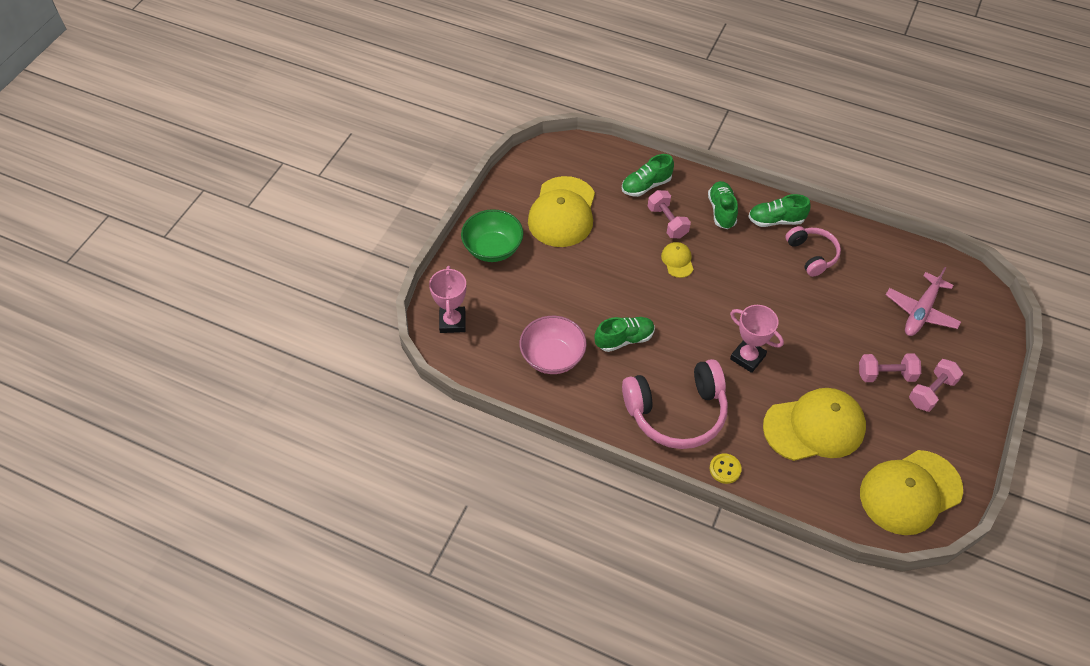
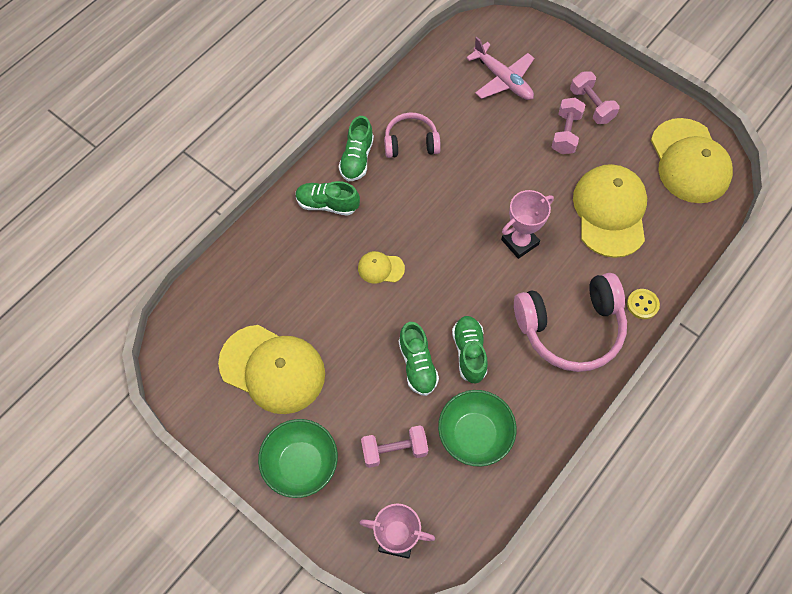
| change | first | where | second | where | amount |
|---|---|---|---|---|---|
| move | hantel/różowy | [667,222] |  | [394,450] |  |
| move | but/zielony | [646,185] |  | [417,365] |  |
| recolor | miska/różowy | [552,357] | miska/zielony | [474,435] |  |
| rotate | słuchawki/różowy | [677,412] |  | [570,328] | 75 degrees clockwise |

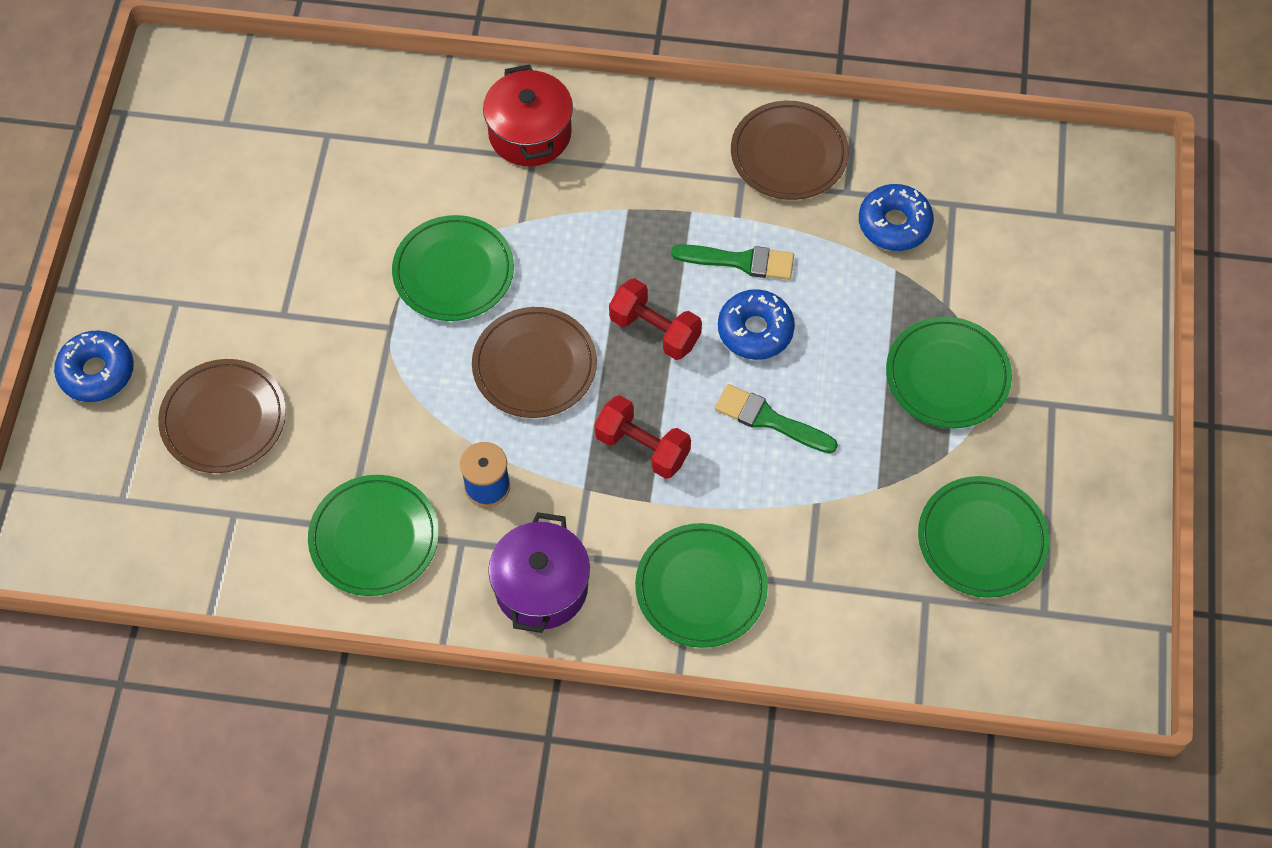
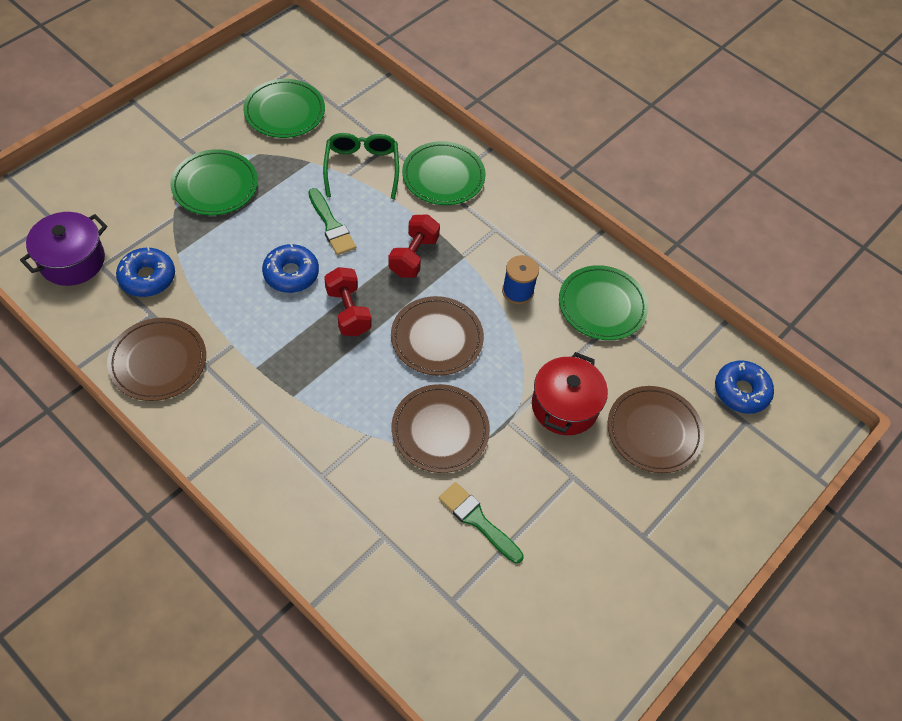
| change | first | where | second | where | amount |
|---|---|---|---|---|---|
| move | garnek/fioletowy | [541,587] |  | [72,261] |  |
| insert |  |  | okulary/zielony | [362,167] |  |
| rotate | hantel/czerwony | [642,447] |  | [413,256] | 45 degrees clockwise |
| recolor | talerz/zielony | [453,271] | talerz/brązowy | [440,430] |  |
| move | pędzel/zielony | [740,261] |  | [477,520] |  |
| move | garnek/czerwony | [530,133] |  | [564,406] |  |
| move | donut/niebieski | [97,372] |  | [741,391] |  |

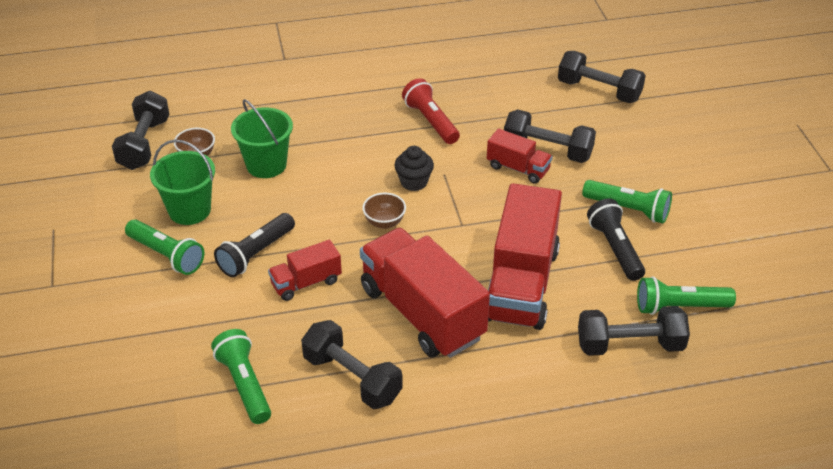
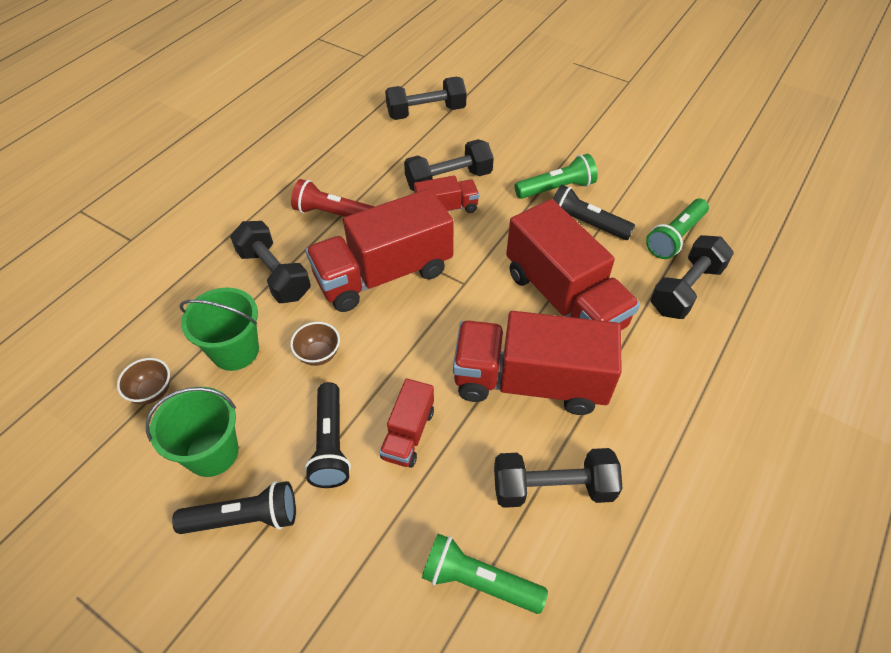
| change | first | where | second | where | amount |
|---|---|---|---|---|---|
| recolor | latarka/zielony | [166,255] | latarka/czarny | [245,518] |  |
| move | hantel/czarny | [144,144] |  | [274,274] |  |
| move | miska/brązowy | [384,222] |  | [318,354] |  |
| replace | muffinka/czarny | [414,182] | ciężarówka/czerwony | [384,274] |  |

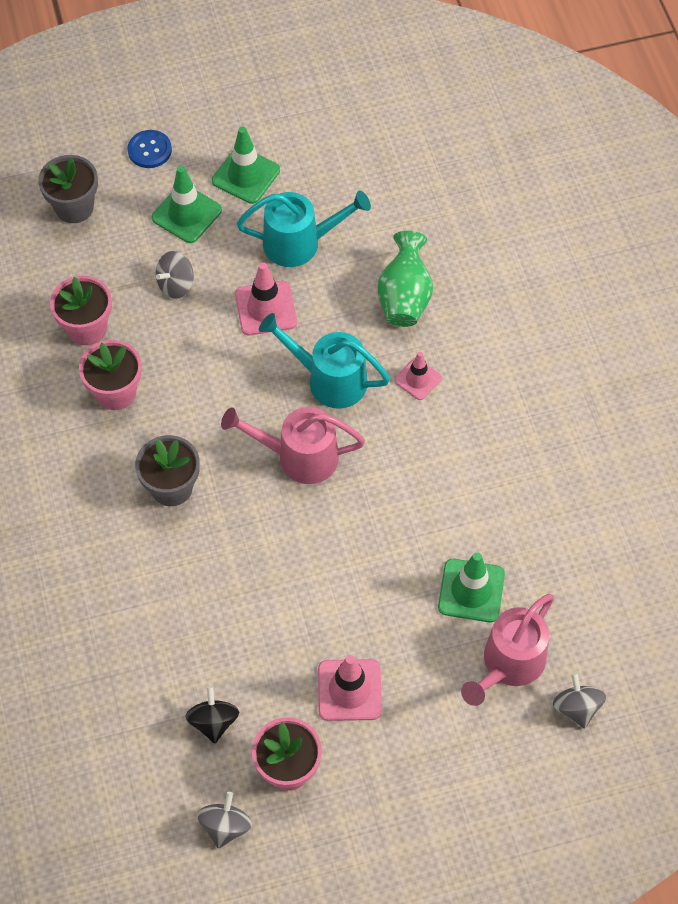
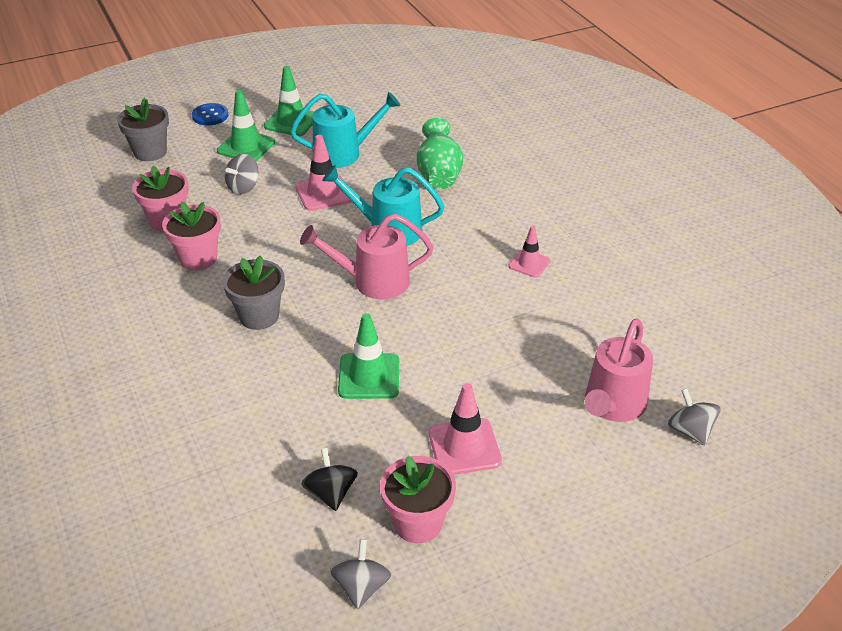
| change | first | where | second | where | amount |
|---|---|---|---|---|---|
| move | pachołek/zielony | [471,591] |  | [369,376] |  |
| move | pachołek/różowy | [418,379] |  | [529,263] |  |

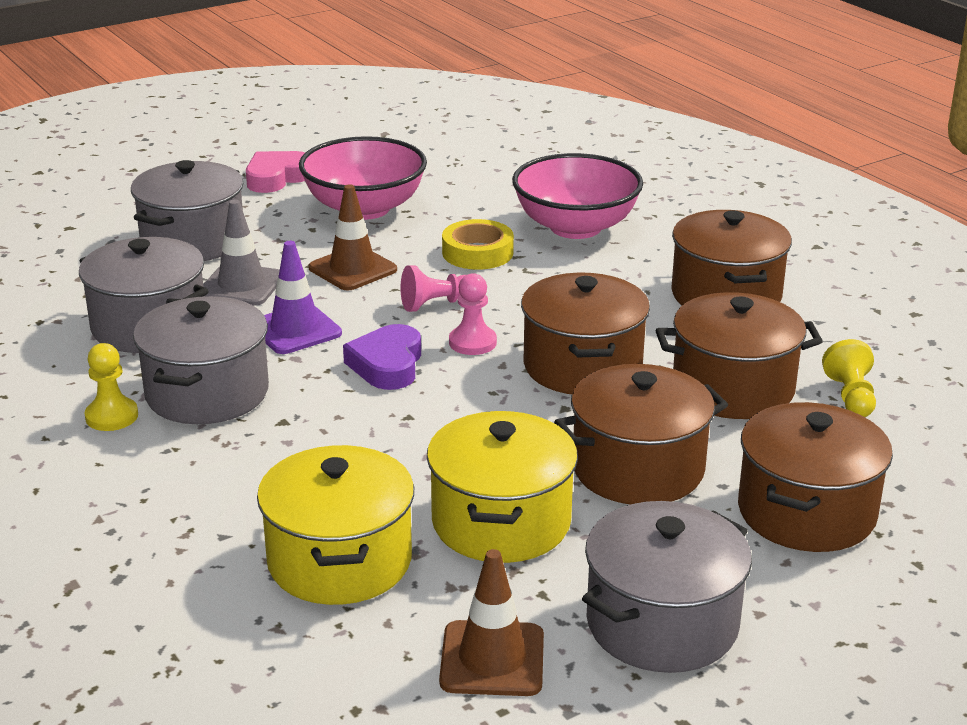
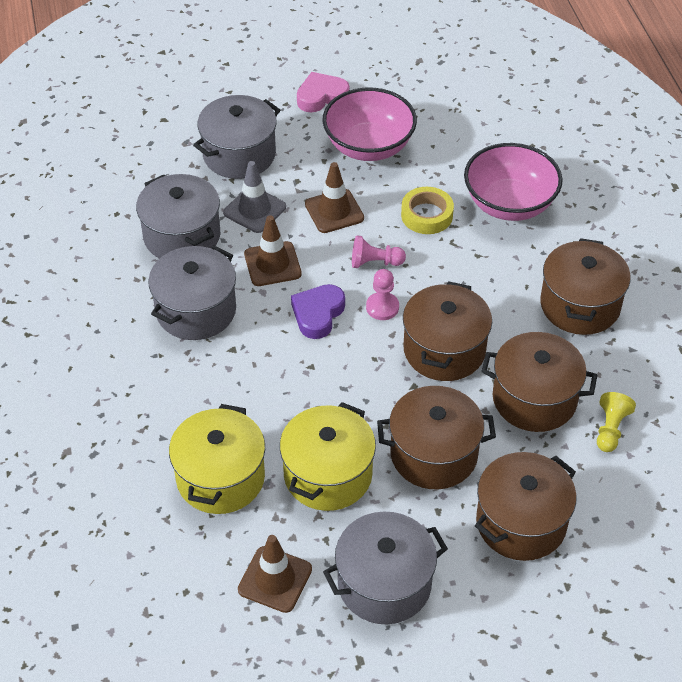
| change | first | where | second | where | amount |
|---|---|---|---|---|---|
| recolor | pachołek/fioletowy | [295,330] | pachołek/brązowy | [272,264] |  |
| delete | pionek/żółty | [112,416] |  |  |  |

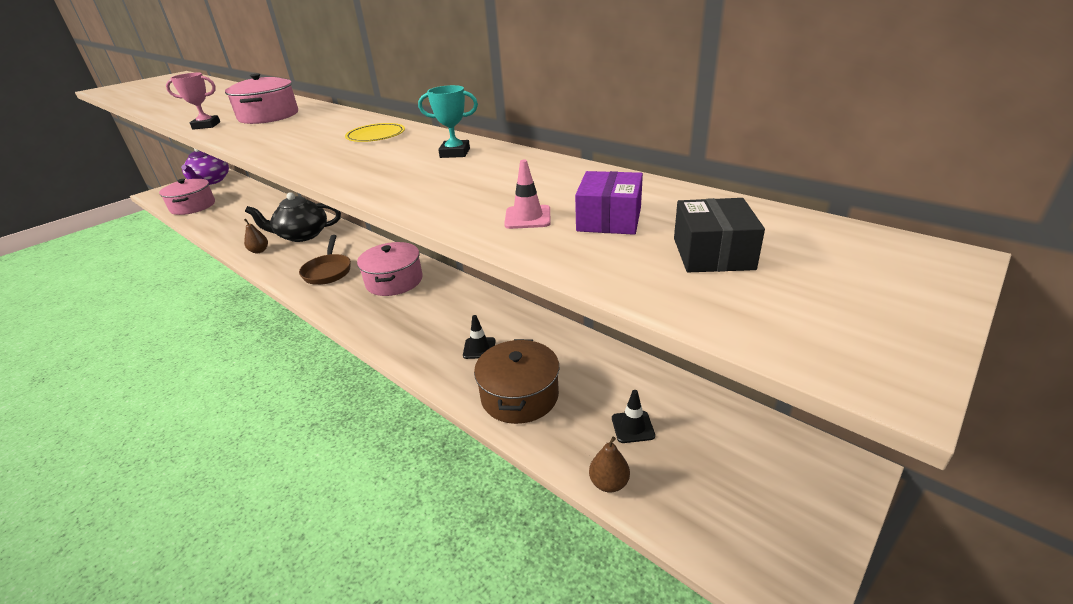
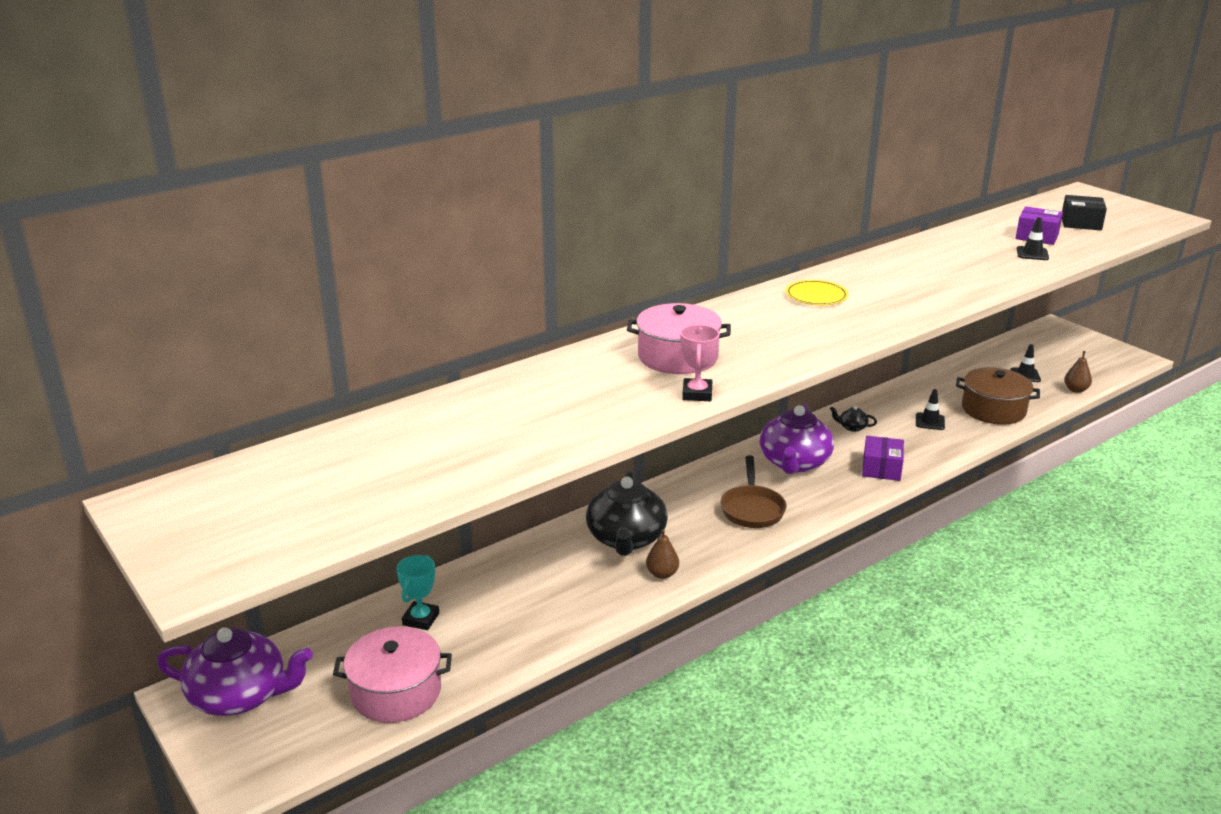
| change | first | where | second | where | amount |
|---|---|---|---|---|---|
| move | puchar/turkusowy | [455,153] |  | [421,619] |  |
| rotate | patelnia/brązowy | [328,271] |  | [752,509] | 90 degrees clockwise |
| replace | garnek/różowy | [394,281] | imbryk/fioletowy | [794,463] |  |
| insert |  |  | imbryk/czarny | [852,427] |  |
| insert |  |  | pudełko/fioletowy | [881,468] |  |
| recolor | pachołek/różowy | [527,217] | pachołek/czarny | [1032,254] |  |

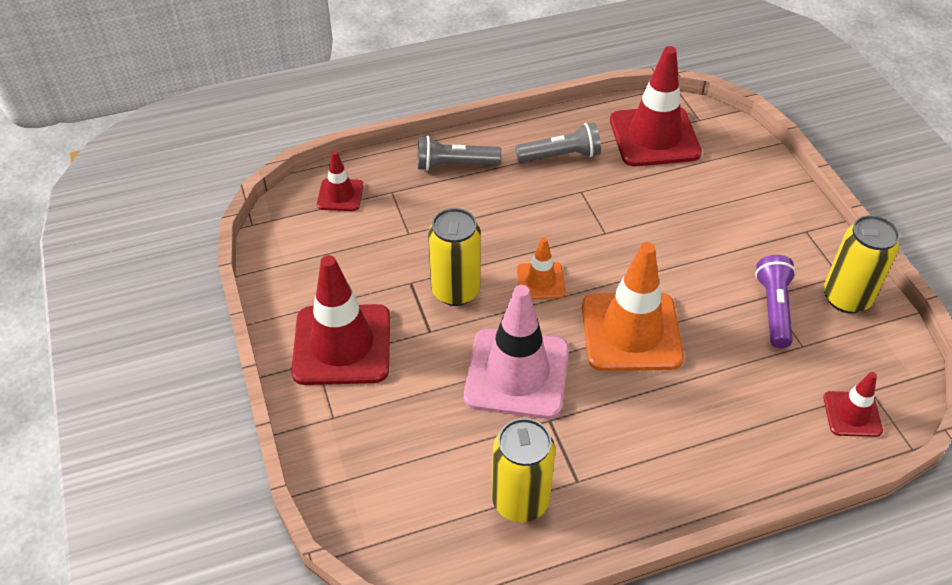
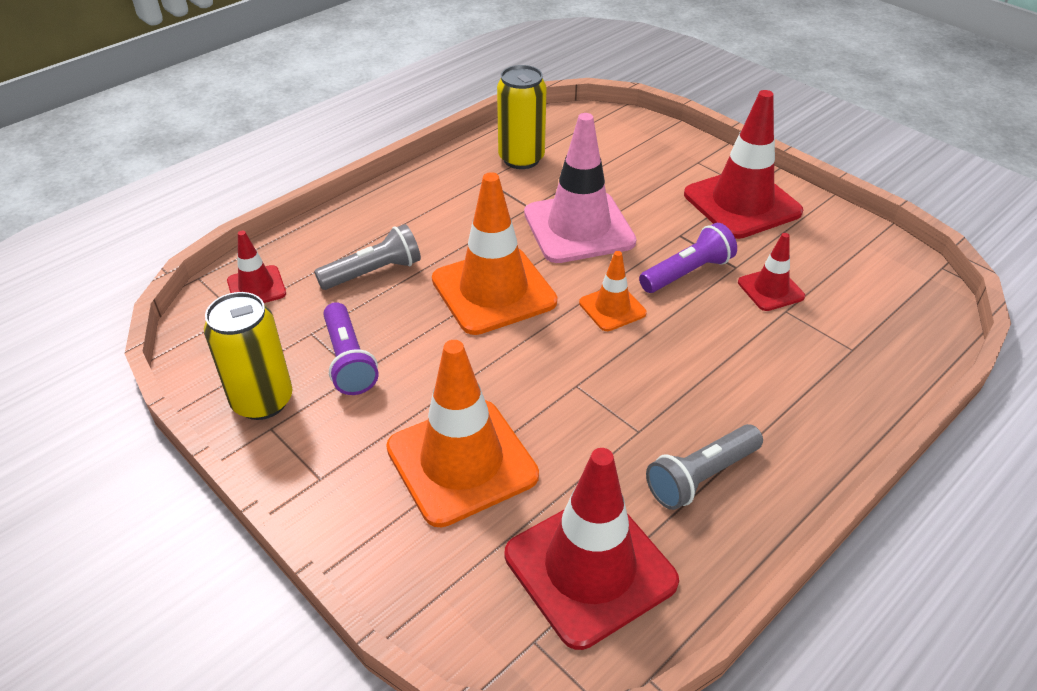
| change | first | where | second | where | amount |
|---|---|---|---|---|---|
| move | latarka/szary | [454,165] |  | [373,272] |  |
| insert |  |  | pachołek/pomarańczowy | [462,462] |  |
| replace | puszka/żółty | [455,291] | latarka/fioletowy | [687,273] |  |
| move | pachołek/czerwony | [340,195] |  | [770,289] |  |

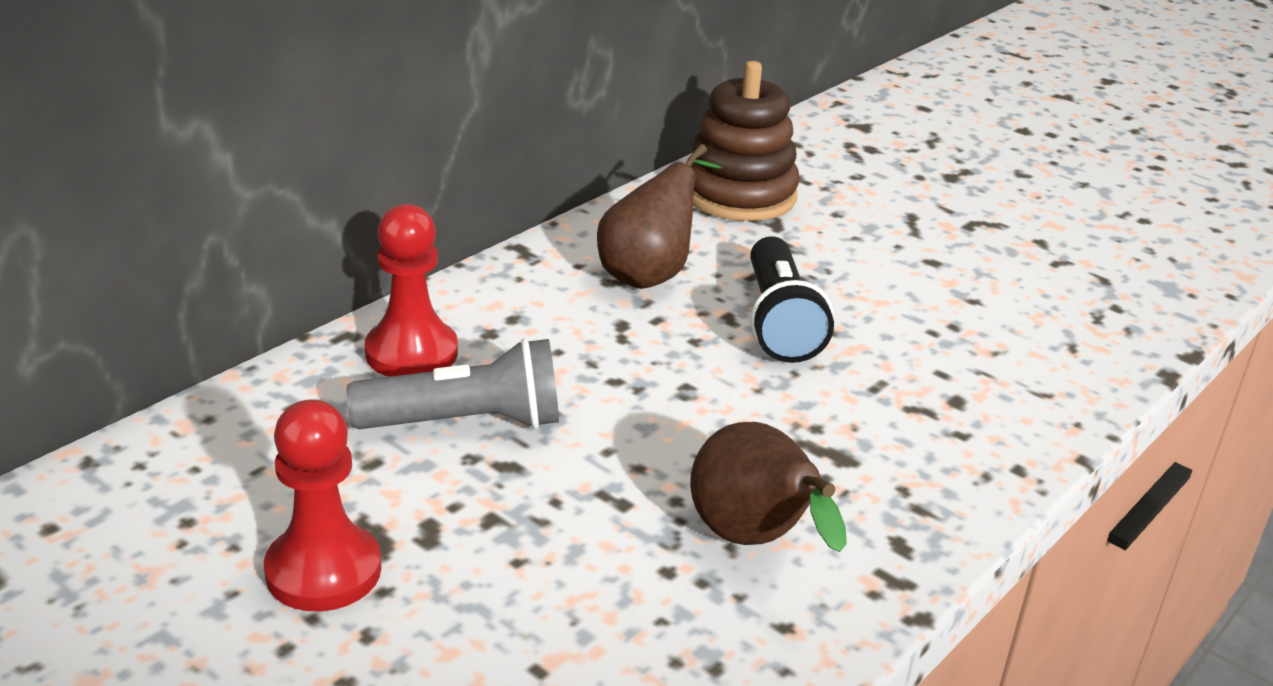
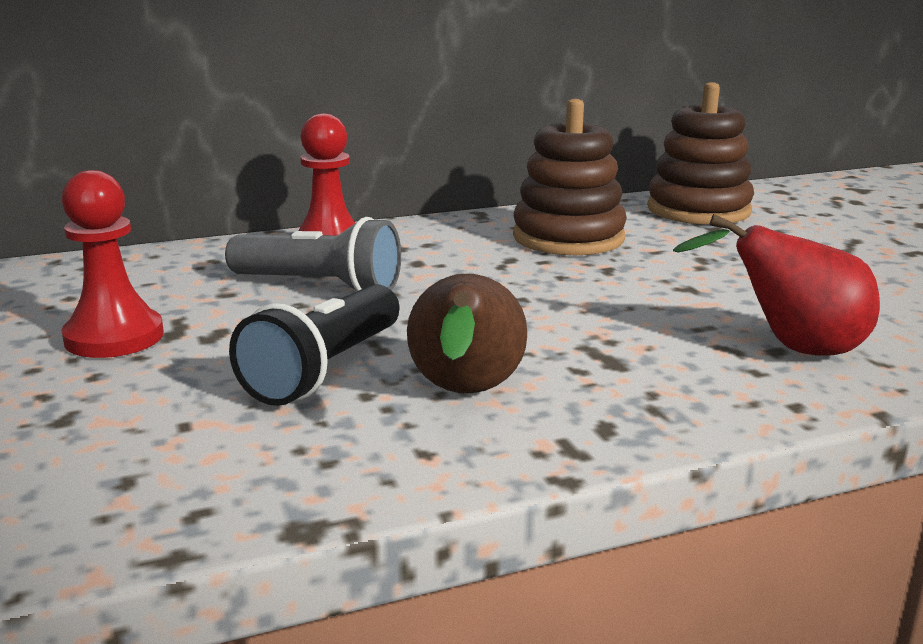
| change | first | where | second | where | amount |
|---|---|---|---|---|---|
| move | latarka/czarny | [779,322] |  | [325,370] |  |
| replace | gruszka/brązowy | [651,273] | zabawka nakładanka/brązowy | [568,238] |  |
| insert |  |  | gruszka/czerwony | [791,348] |  |

